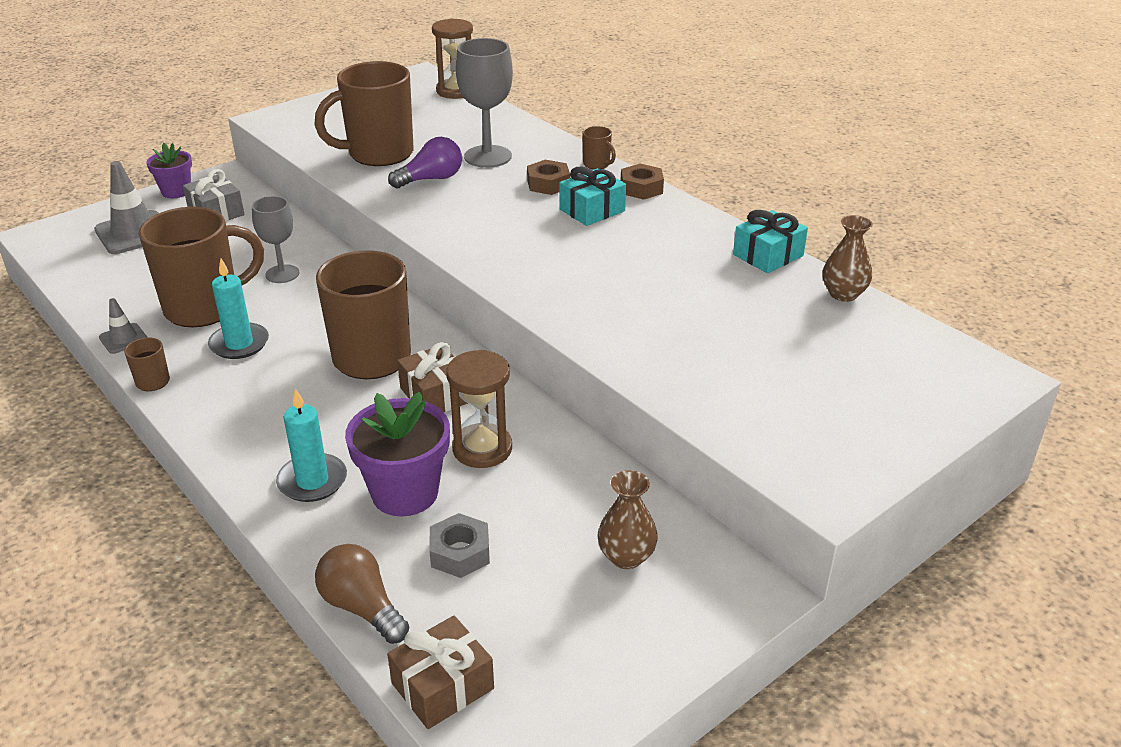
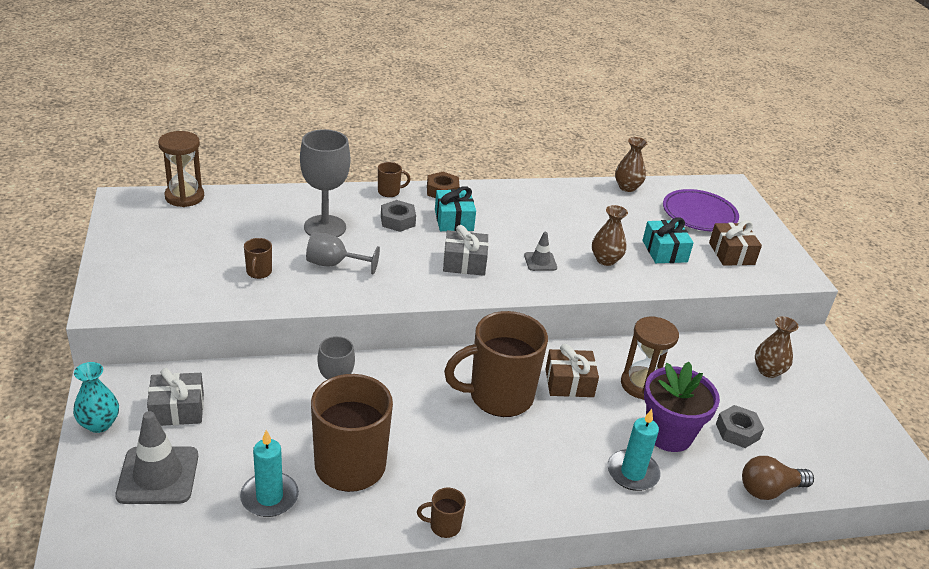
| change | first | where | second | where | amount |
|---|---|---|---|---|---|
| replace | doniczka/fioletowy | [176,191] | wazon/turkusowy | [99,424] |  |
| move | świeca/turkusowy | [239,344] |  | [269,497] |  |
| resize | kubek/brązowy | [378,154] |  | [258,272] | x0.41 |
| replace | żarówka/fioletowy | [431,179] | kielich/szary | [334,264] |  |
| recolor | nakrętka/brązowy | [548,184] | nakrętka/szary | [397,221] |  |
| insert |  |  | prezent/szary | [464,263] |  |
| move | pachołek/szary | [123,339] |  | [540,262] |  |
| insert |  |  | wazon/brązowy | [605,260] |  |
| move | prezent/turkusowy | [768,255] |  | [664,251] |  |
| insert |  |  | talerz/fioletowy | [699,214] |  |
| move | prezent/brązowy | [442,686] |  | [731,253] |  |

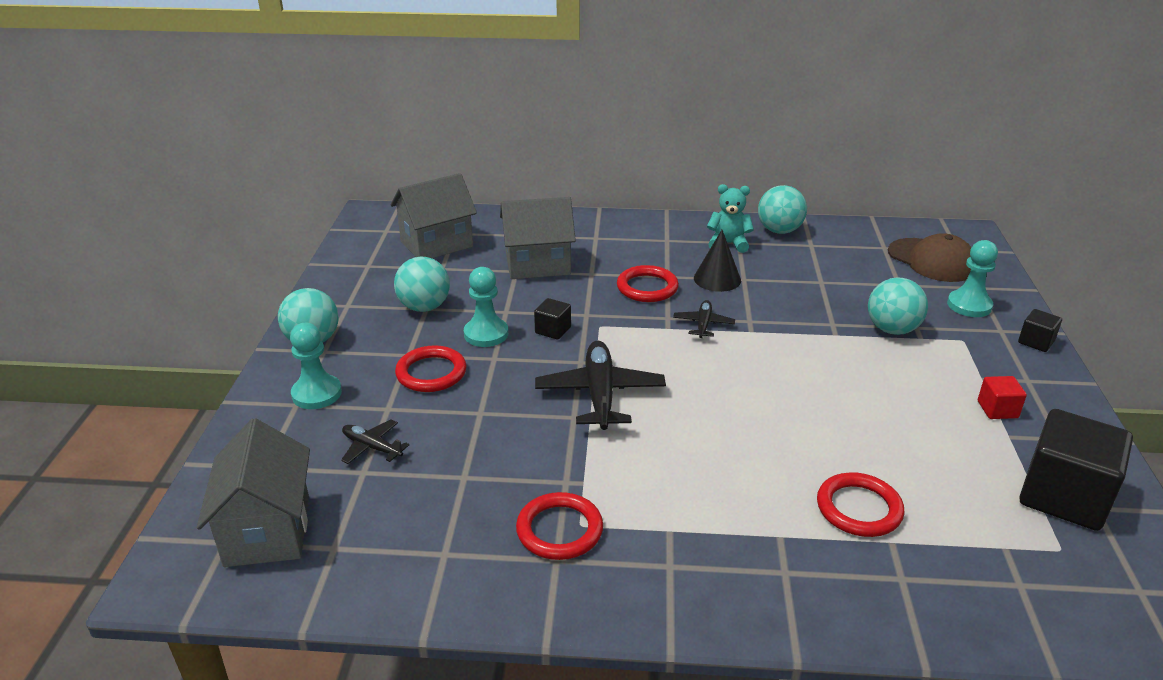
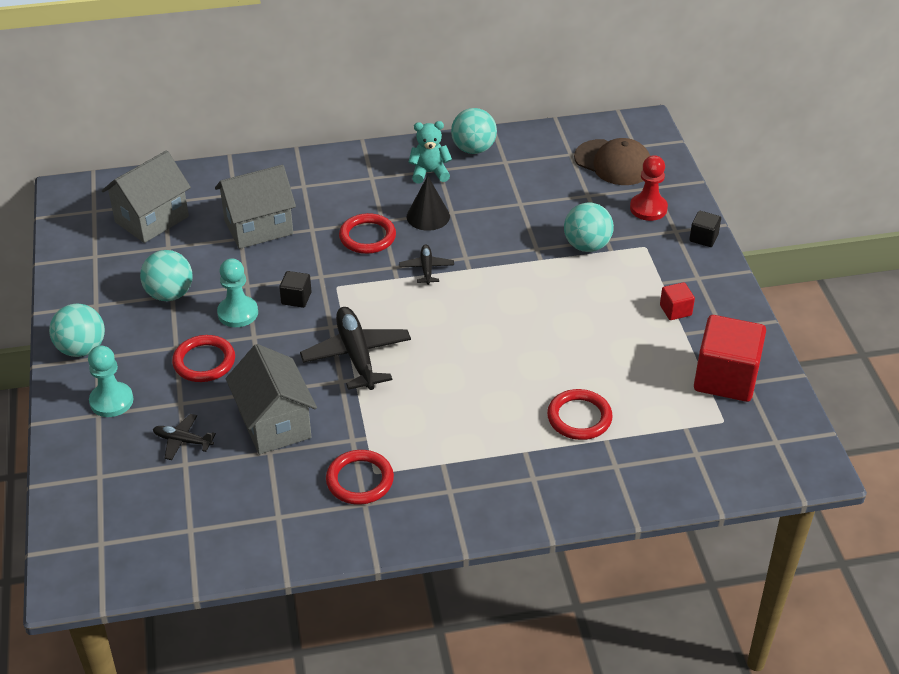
| change | first | where | second | where | amount |
|---|---|---|---|---|---|
| move | domek/szary | [268,530] |  | [275,423] |  |
| recolor | pionek/turkusowy | [969,305] | pionek/czerwony | [648,208] |  |
| recolor | sześcian/czarny | [1064,497] | sześcian/czerwony | [725,378] |  |

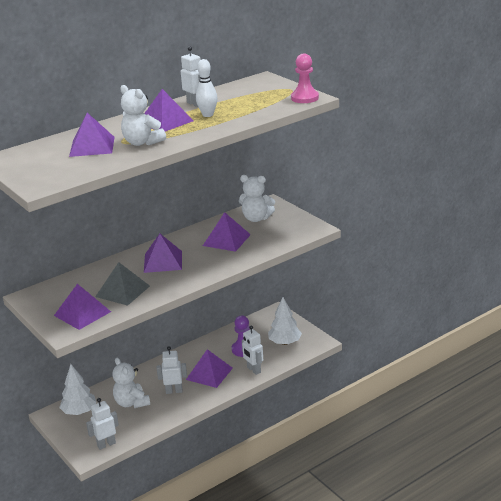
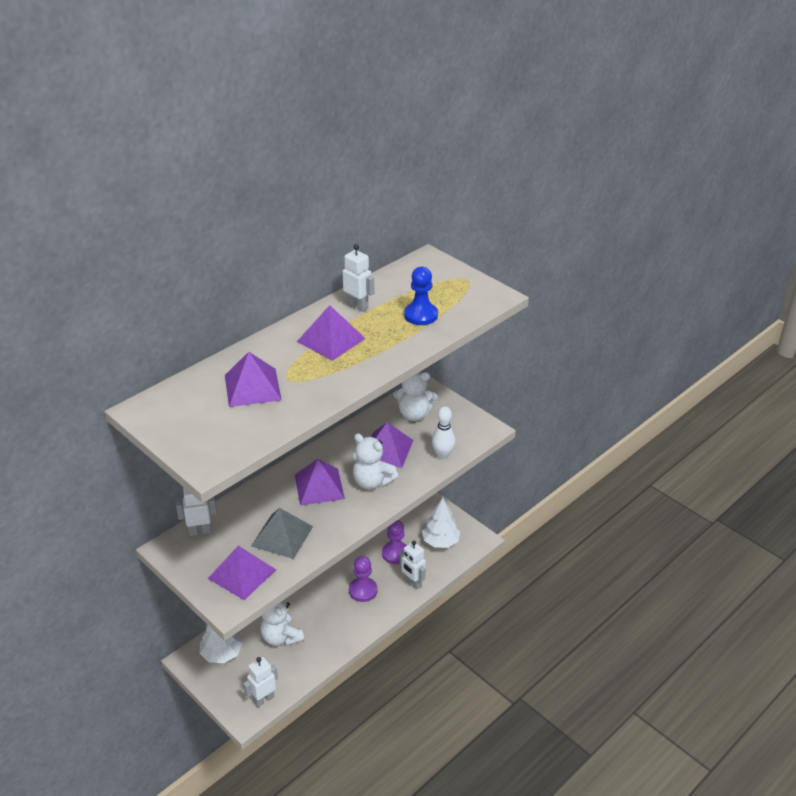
| change | first | where | second | where | amount |
|---|---|---|---|---|---|
| move | robot/biały | [174,391] |  | [200,531] |  |
| replace | piramida/fioletowy | [209,373] | pionek/fioletowy | [363,590] |  |
| move | miś/biały | [142,142] |  | [372,482] |  |
| insert |  |  | pionek/niebieski | [420,315] |  |
| move | kręgiel/biały | [208,115] |  | [443,455] |  |
| delete | pionek/różowy | [305,98] |  |  |  |

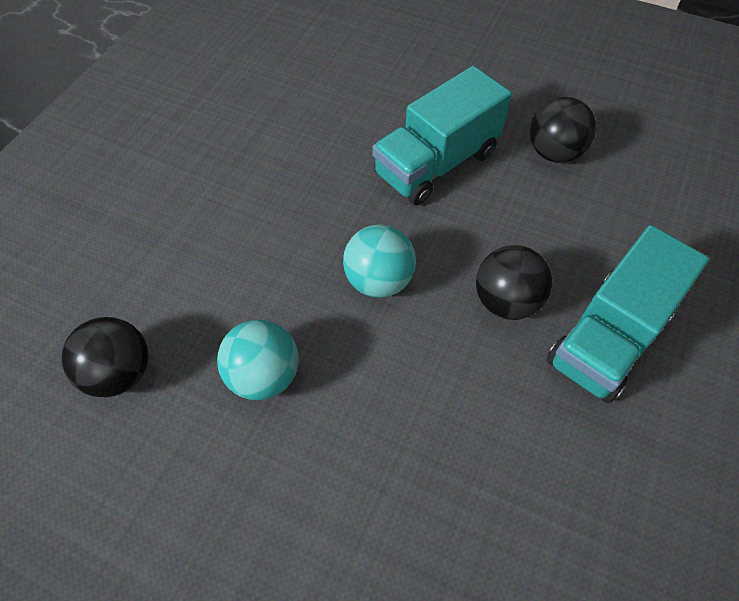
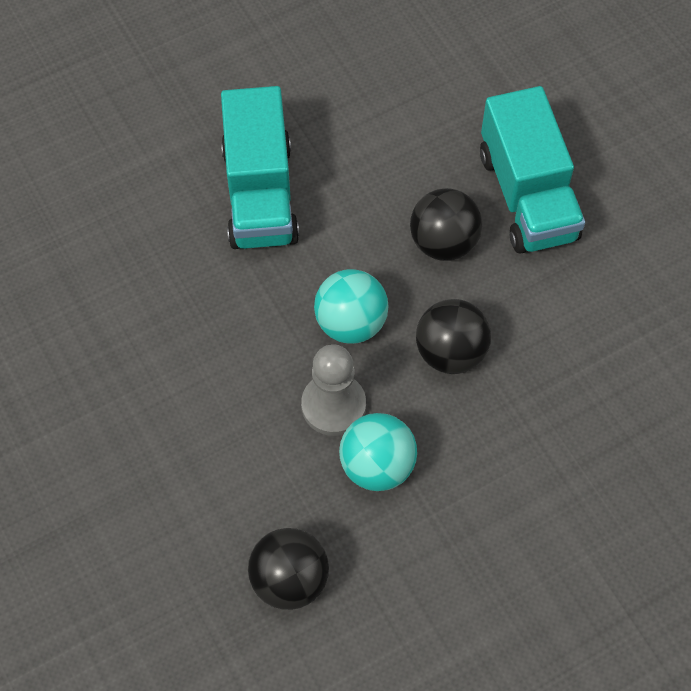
| change | first | where | second | where | amount |
|---|---|---|---|---|---|
| insert |  |  | pionek/szary | [333,405] |  |
| move | piłka/czarny | [554,153] |  | [450,352] |  |

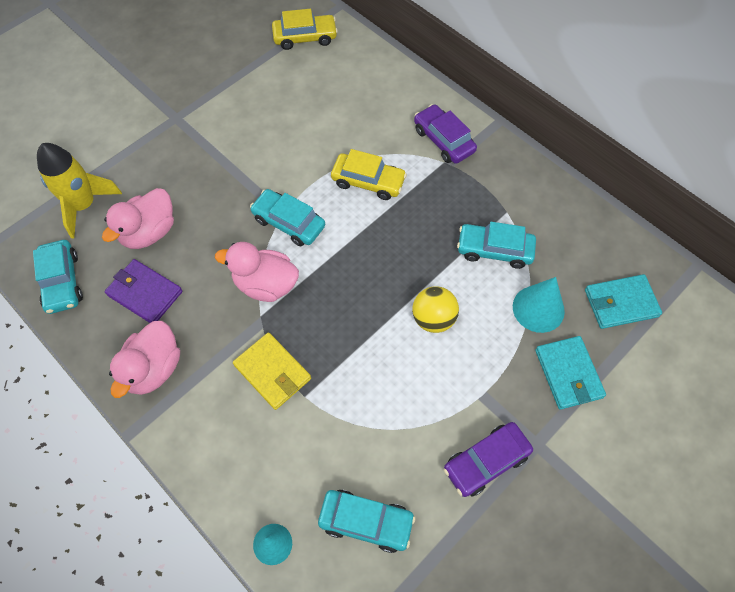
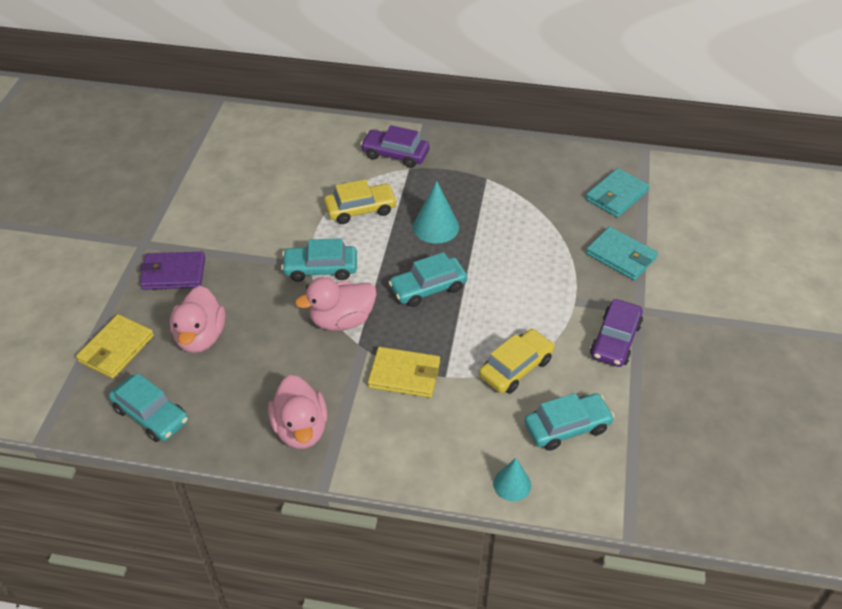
| change | first | where | second | where | amount |
|---|---|---|---|---|---|
| replace | rakieta/żółty | [84,205] | portfel/żółty | [116,349] |  |
| move | portfel/fioletowy | [145,293] |  | [173,273] |  |
| move | samochód/turkusowy | [494,250] |  | [428,288] |  |
| move | stożek/turkusowy | [538,308] |  | [436,227] |  |
| move | samochód/żółty | [305,37] |  | [516,367] |  |
| delete | piłka/żółty | [433,319] |  |  |  |

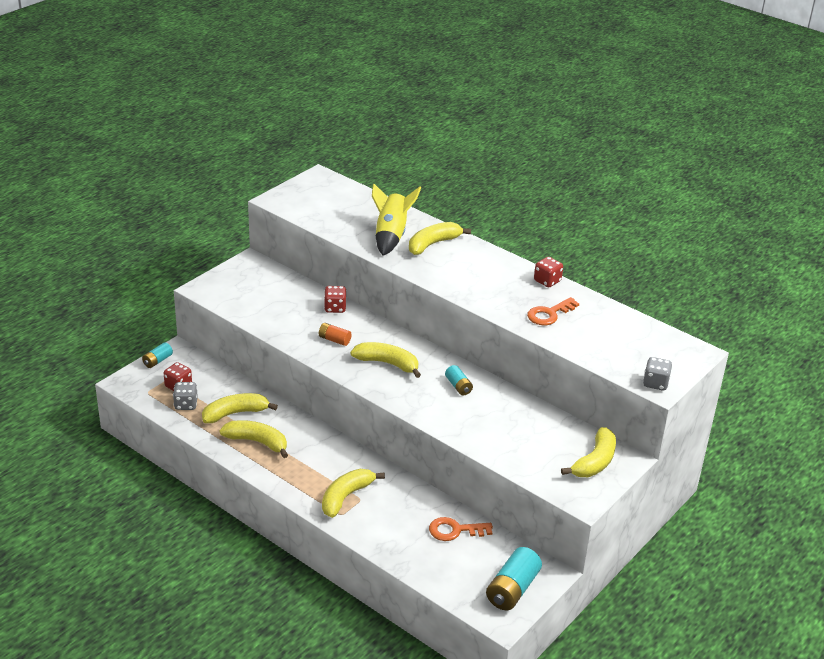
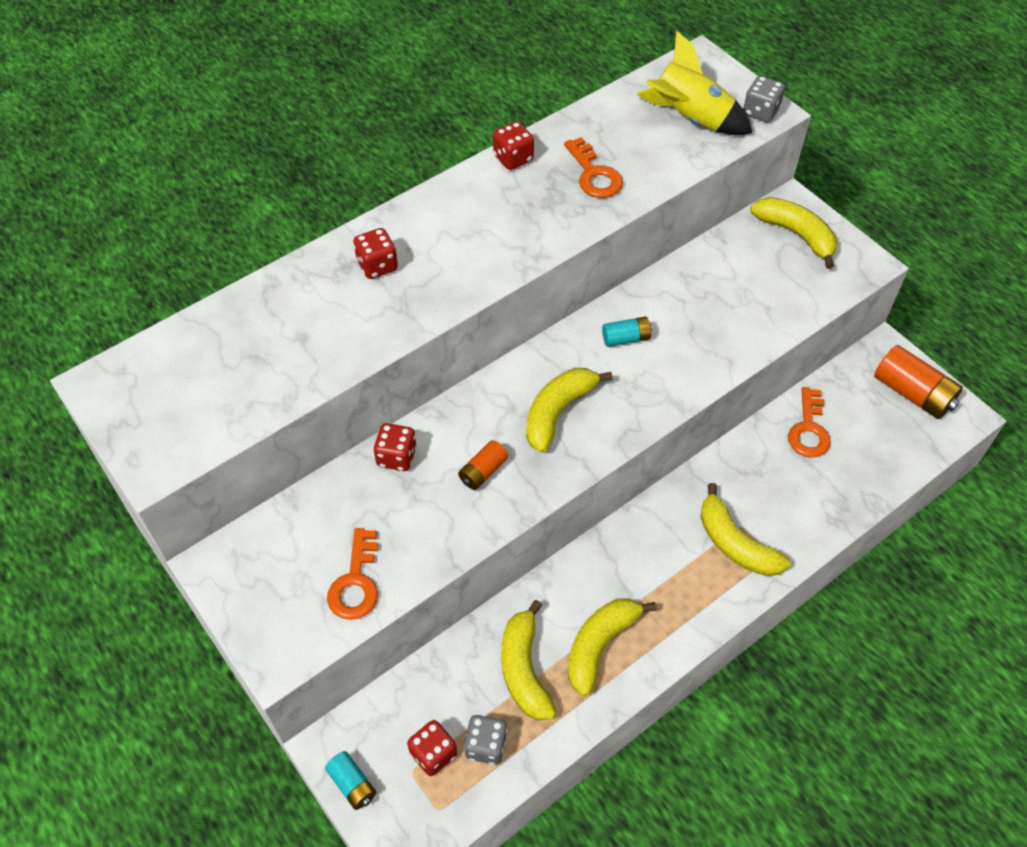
| change | first | where | second | where | amount |
|---|---|---|---|---|---|
| insert |  |  | klucz/pomarańczowy | [356,582] |  |
| replace | banan/żółty | [433,244] | kostka do gry/czerwony | [377,265] |  |
| move | rakieta/żółty | [391,236] |  | [690,119] |  |
| recolor | bateria/turkusowy | [512,589] | bateria/pomarańczowy | [912,393] |  |

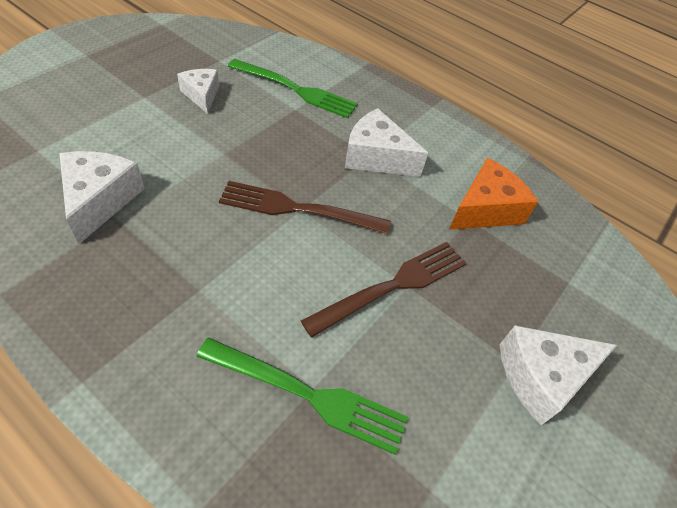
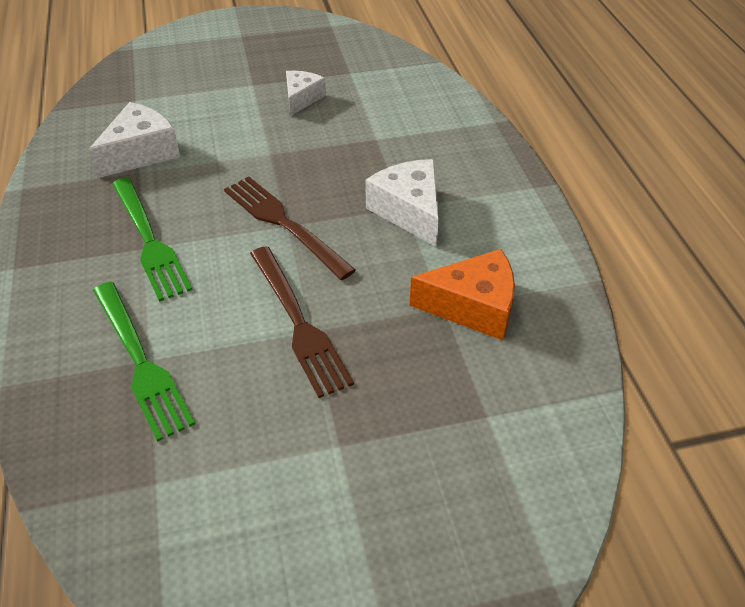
| change | first | where | second | where | amount |
|---|---|---|---|---|---|
| move | widelec/zielony | [297,90] |  | [150,241] |  |
| rotate | widelec/brązowy | [393,285] |  | [299,323] | 60 degrees clockwise |
| delete | ser/biały | [541,377] |  |  |  |

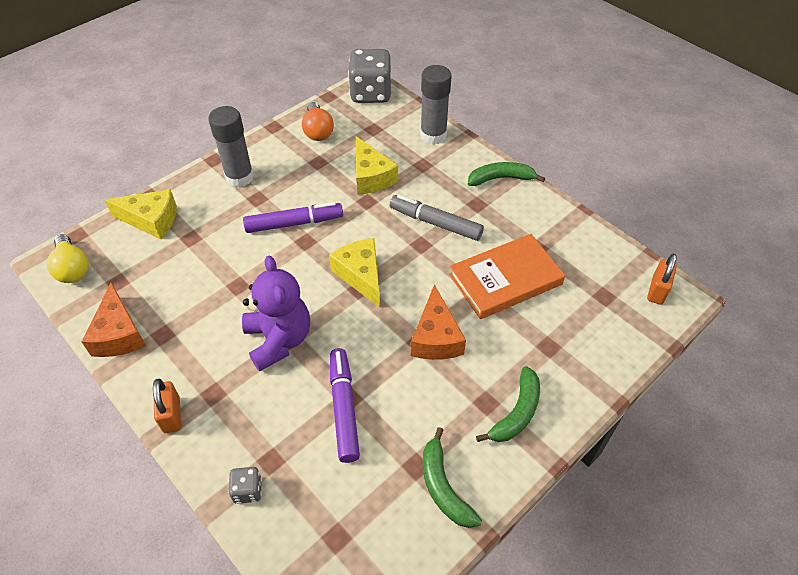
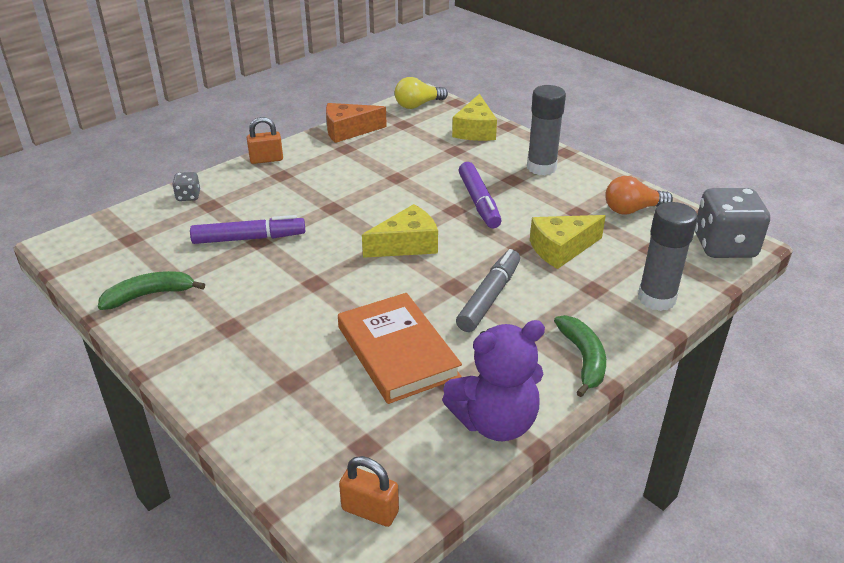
| change | first | where | second | where | amount |
|---|---|---|---|---|---|
| move | miś/fioletowy | [279,340] |  | [495,422] |  |
| delete | ser/pomarańczowy | [436,337] |  |  |  |
| delete | banan/zielony | [517,412] |  |  |  |

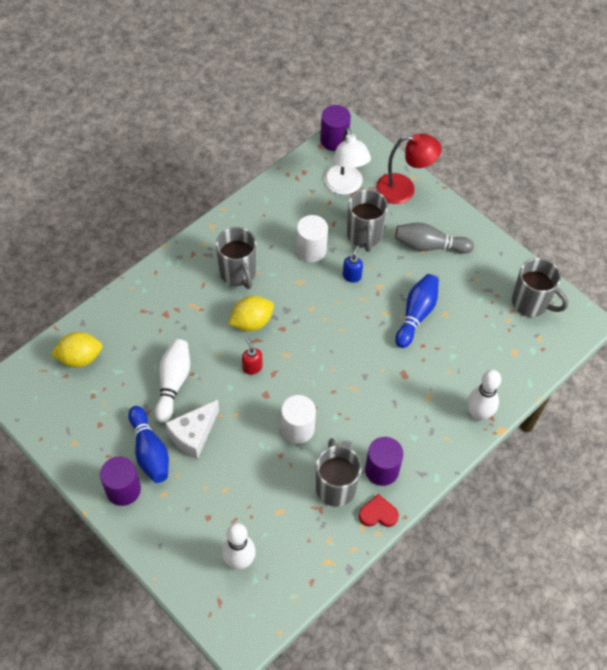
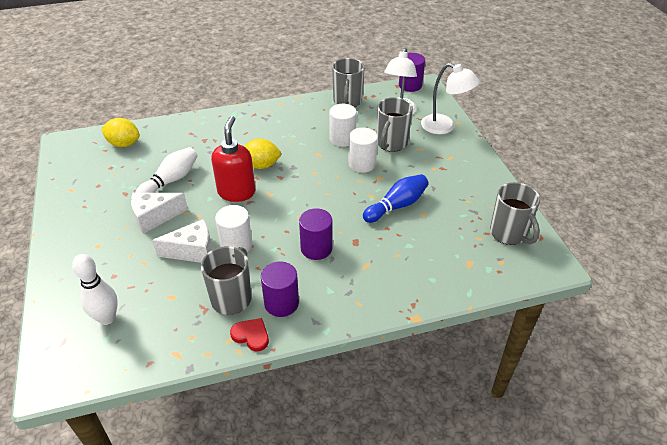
| change | first | where | second | where | amount |
|---|---|---|---|---|---|
| insert |  |  | ser/biały | [193,251] |  |
| resize | dozownik mydła/czerwony | [252,367] |  | [236,192] | x2.09 |
| move | walec/fioletowy | [123,489] |  | [316,248] |  |
| move | kubek/szary | [238,273] |  | [347,101] |  |
| replace | dozownik mydła/niebieski | [352,276] | walec/biały | [362,164] |  |
| recolor | lampka/czerwony | [404,189] | lampka/biały | [444,127] |  |
| delete | kręgiel/niebieski | [149,451] |  |  |  |
| delete | kręgiel/szary | [429,246] |  |  |  |
| delete | kręgiel/biały | [478,414] |  |  |  |

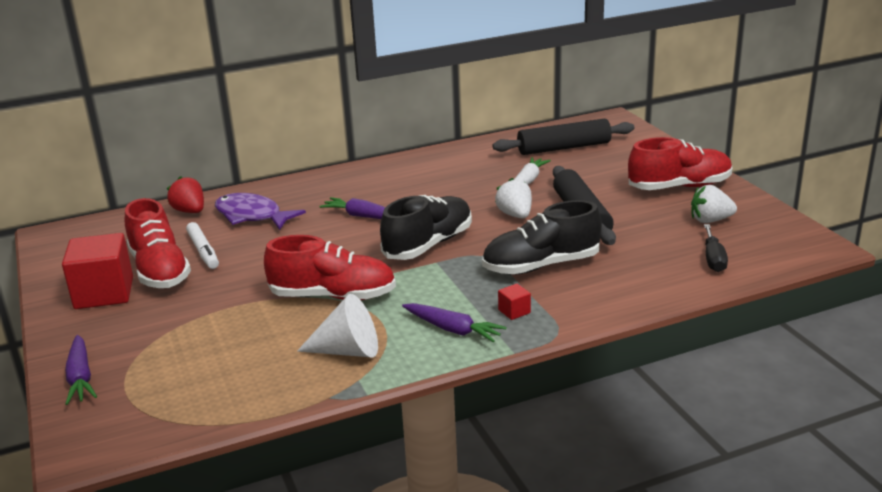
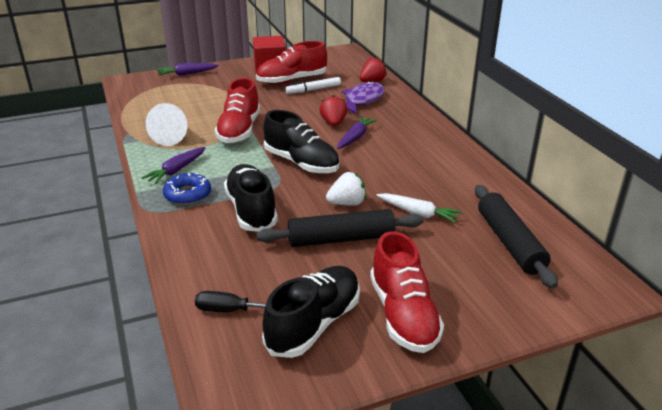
| change | first | where | second | where | amount |
|---|---|---|---|---|---|
| replace | sześcian/czerwony | [514,311] | donut/niebieski | [187,194] |  |
| replace | truskawka/biały | [710,220] | but/czarny | [314,324] |  |
| insert |  |  | truskawka/czerwony | [333,123] |  |

